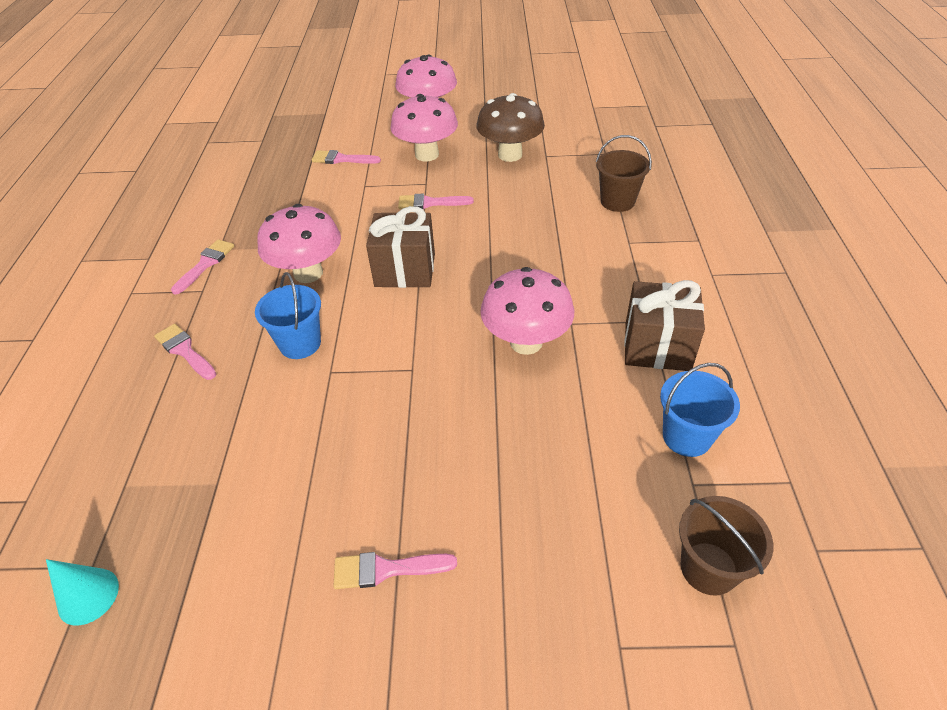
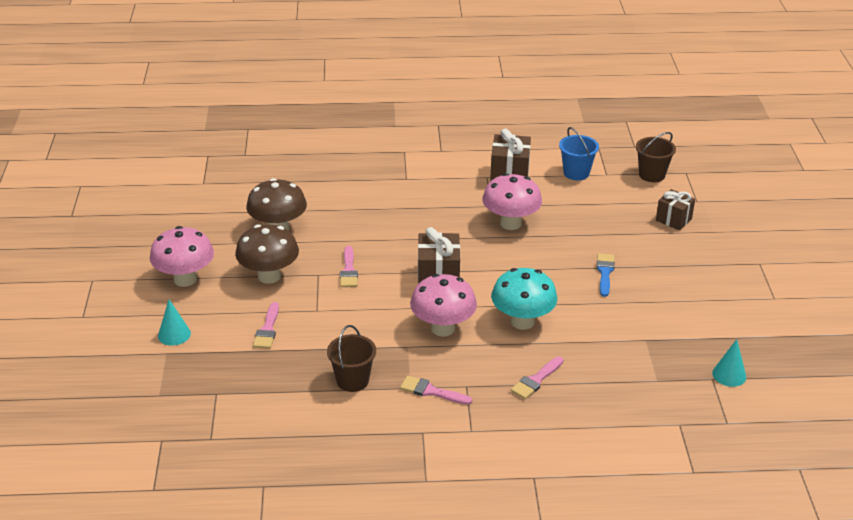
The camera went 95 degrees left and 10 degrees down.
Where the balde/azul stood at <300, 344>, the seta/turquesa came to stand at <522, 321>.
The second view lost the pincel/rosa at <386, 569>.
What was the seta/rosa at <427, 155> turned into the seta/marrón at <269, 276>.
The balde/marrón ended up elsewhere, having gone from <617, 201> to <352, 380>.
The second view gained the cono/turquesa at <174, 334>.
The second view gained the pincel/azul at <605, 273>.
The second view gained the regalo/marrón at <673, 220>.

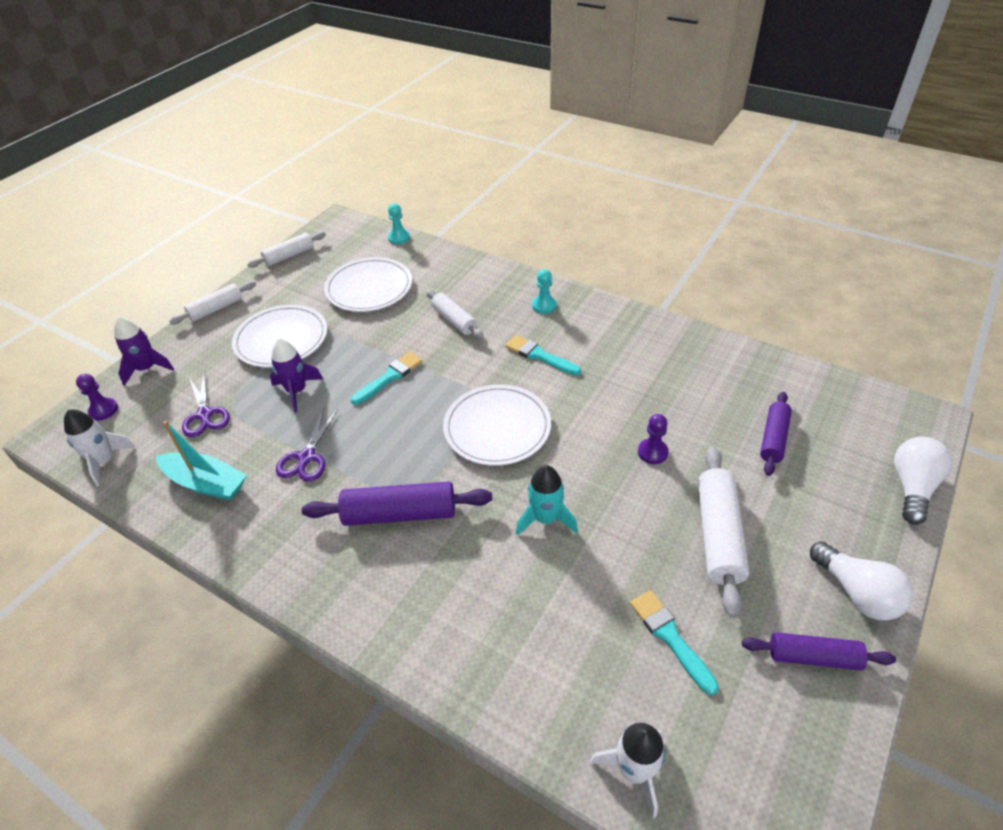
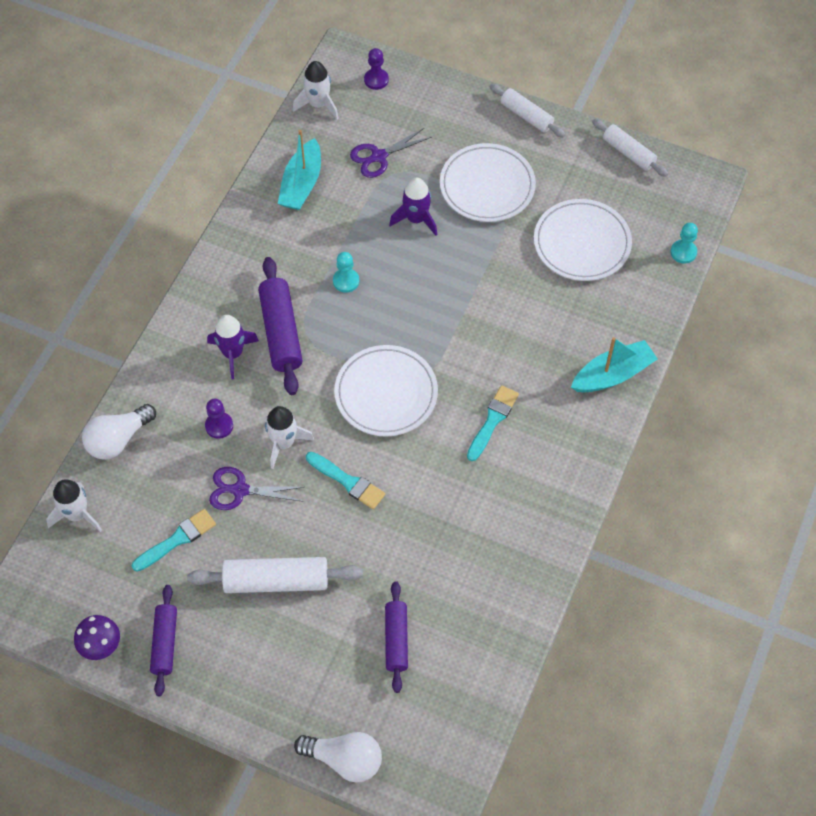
The camera went 80 degrees right and 15 degrees up.
The cohete/morado ended up elsewhere, having gone from <147, 369> to <233, 353>.
The tijeras/morado ended up elsewhere, having gone from <306, 457> to <240, 490>.
The pincel/turquesa ended up elsewhere, having gone from <389, 377> to <348, 482>.
The second view lost the rodillo/blanco at <454, 320>.
What was the cohete/turquesa at <545, 518> turned into the cohete/blanco at <284, 443>.
The peón/turquesa ended up elsewhere, having gone from <544, 306> to <346, 281>.
The peón/morado ended up elsewhere, having gone from <652, 452> to <219, 426>.
The rodillo/morado at <773, 439> ended up facing another way, 75 degrees clockwise from before.
The bombilla/blanco ended up elsewhere, having gone from <857, 593> to <118, 440>.
The second view gained the seta/morado at <101, 645>.
The second view gained the barco/turquesa at <613, 374>.

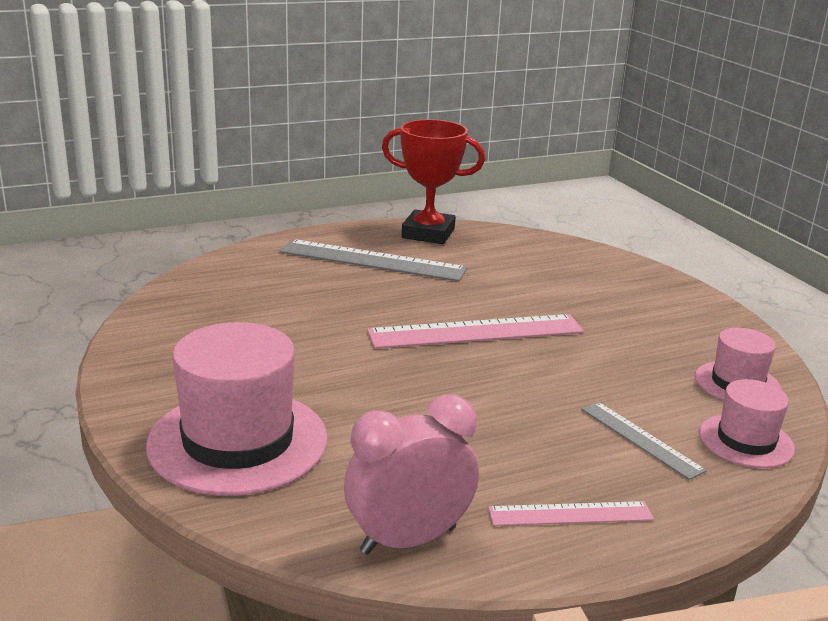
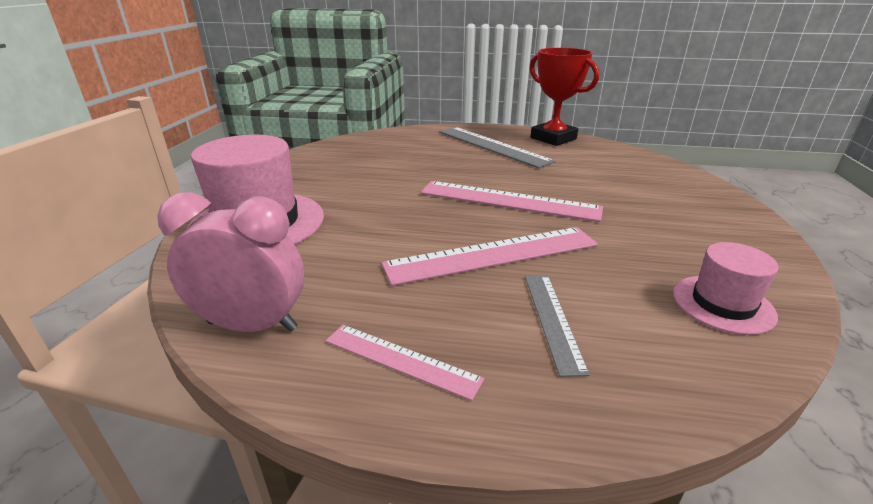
The camera went 35 degrees right and 5 degrees up.
The second view lost the sombrero/rosa at <746, 441>.
The second view gained the regla/rosa at <493, 254>.

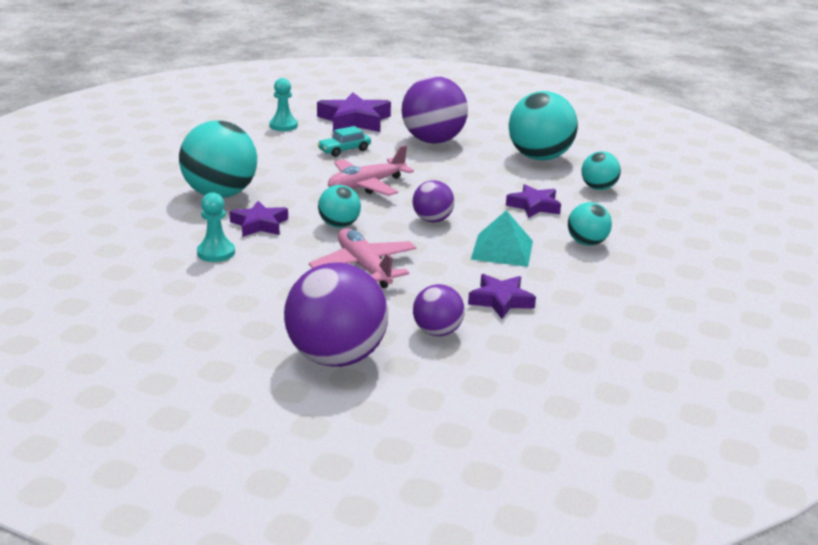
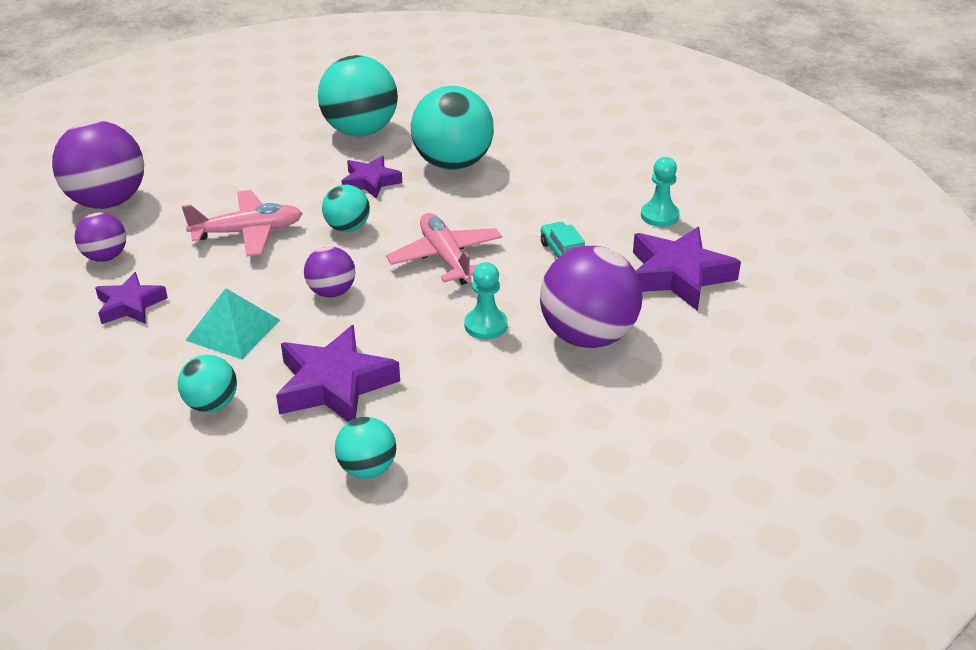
The camera went 105 degrees right and 10 degrees up.
The peón/turquesa ended up elsewhere, having gone from <216, 253> to <486, 325>.
The size of the estrella/morado at <534, 206> changed by a factor of 1.64.
The pelota/turquesa ended up elsewhere, having gone from <539, 157> to <360, 131>.

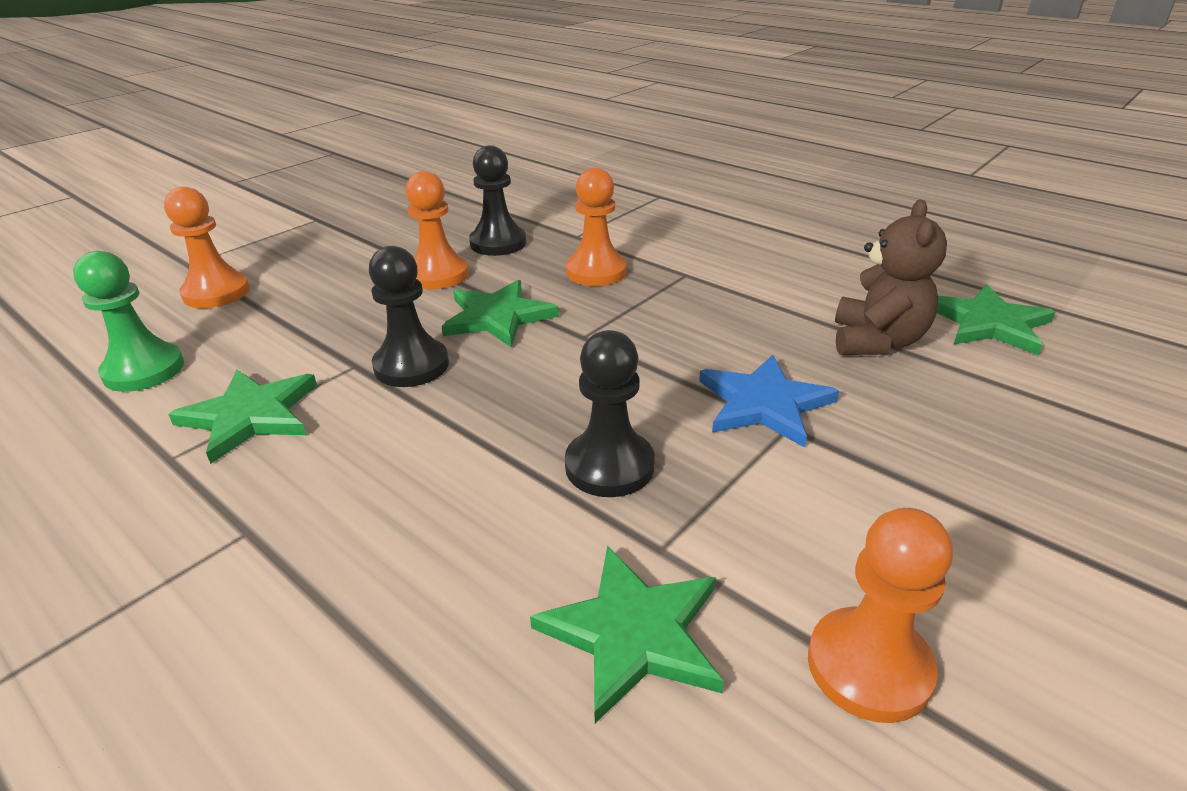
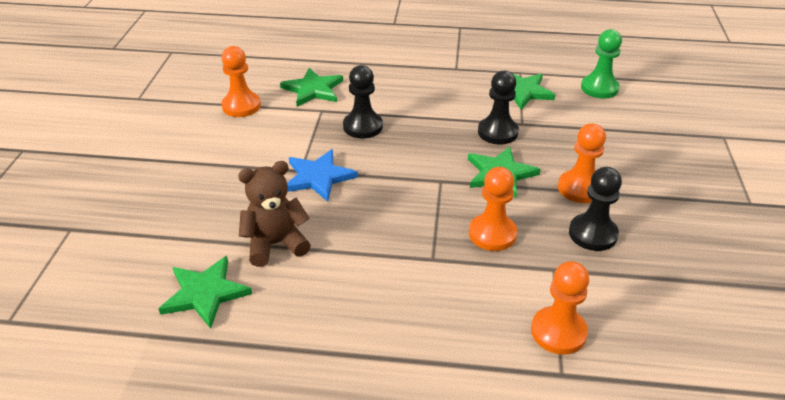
The camera went 145 degrees right and 5 degrees up.
The peón/naranja ended up elsewhere, having gone from <216, 293> to <558, 332>.
The osito/marrón at <876, 341> ended up facing another way, 90 degrees clockwise from before.

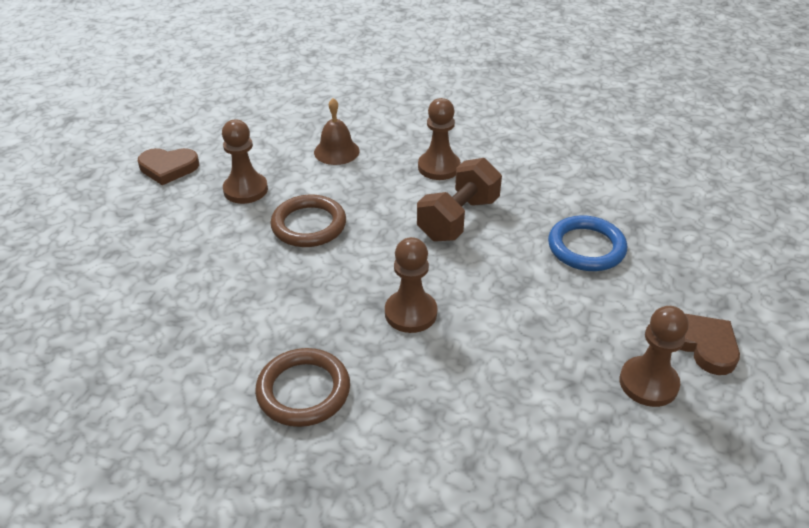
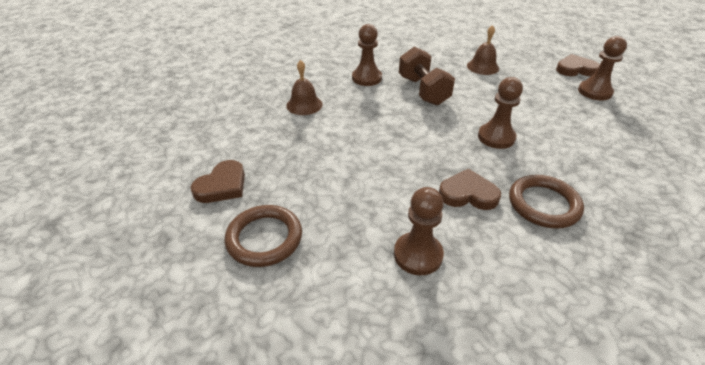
The camera went 55 degrees left and 0 degrees up.
The peón/marrón ended up elsewhere, having gone from <245, 190> to <418, 255>.
The anillo/marrón ended up elsewhere, having gone from <309, 225> to <264, 238>.
Where the anillo/azul stood at <586, 247>, the campana/marrón came to stand at <482, 67>.
The second view gained the corazón/marrón at <468, 194>.

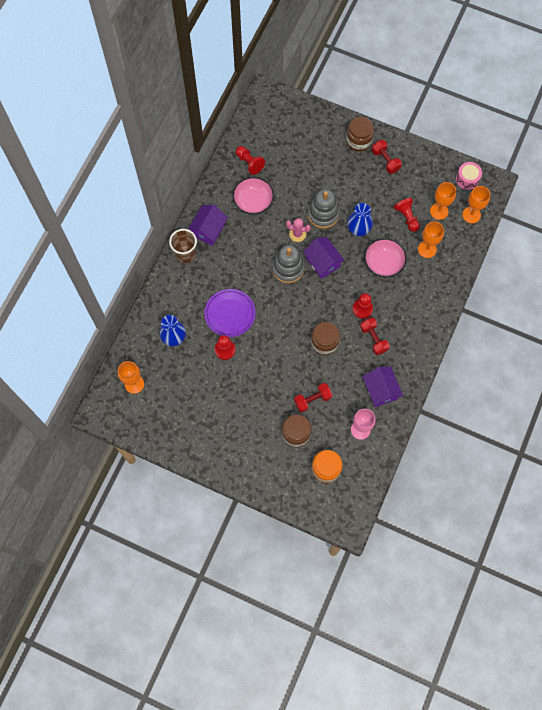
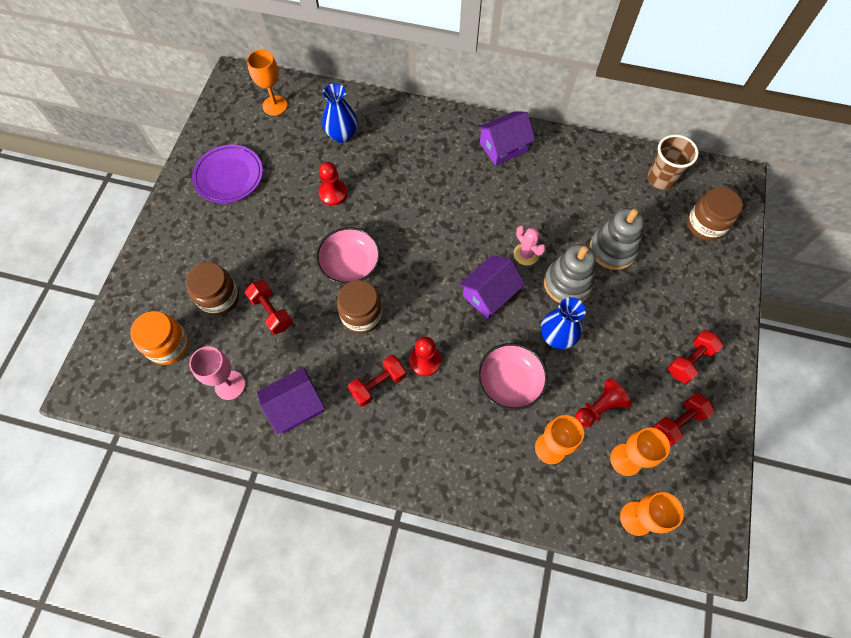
The camera went 80 degrees right and 5 degrees down.
The vaso/marrón ended up elsewhere, having gone from <185, 254> to <661, 179>.
The casa/morado at <208, 230> ended up facing another way, 45 degrees counterclockwise from before.
The plato/morado ended up elsewhere, having gone from <230, 314> to <229, 176>.
The cuenco/rosa ended up elsewhere, having gone from <253, 201> to <350, 264>.
The second view lost the peón/rojo at <249, 163>.
The juguete apilable/gris ended up elsewhere, having gone from <288, 268> to <613, 249>.
The cactus/rosa at <297, 234> ended up facing another way, 45 degrees counterclockwise from before.
The tarro/marrón ended up elsewhere, having gone from <358, 141> to <705, 225>.
The second view lost the tambor/rosa at <467, 179>.
The second view gained the mancuerna/rojo at <678, 422>.

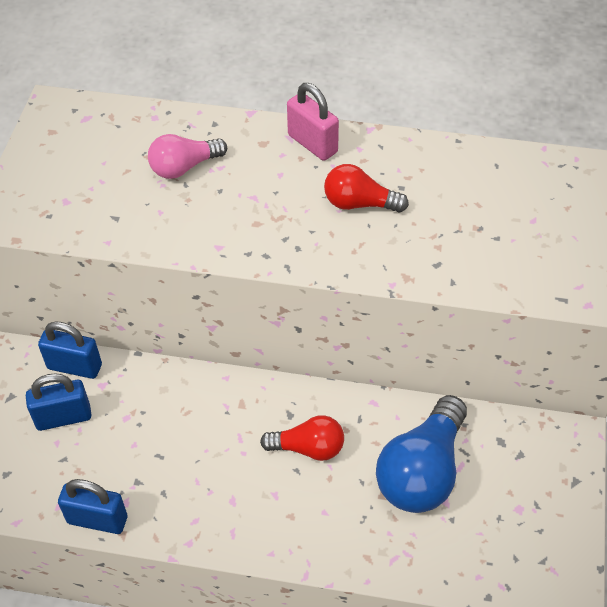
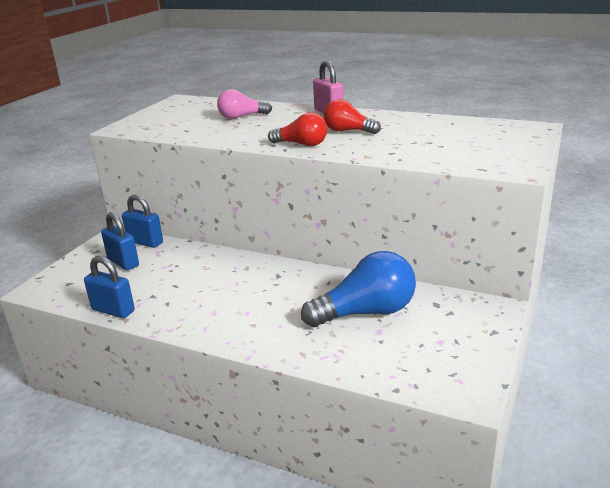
The camera went 15 degrees right and 25 degrees down.
The candado/azul at <63, 417> ended up facing another way, 45 degrees clockwise from before.
The bombilla/rojo ended up elsewhere, having gone from <308, 448> to <301, 144>.
The bombilla/azul at <422, 471> ended up facing another way, 150 degrees counterclockwise from before.

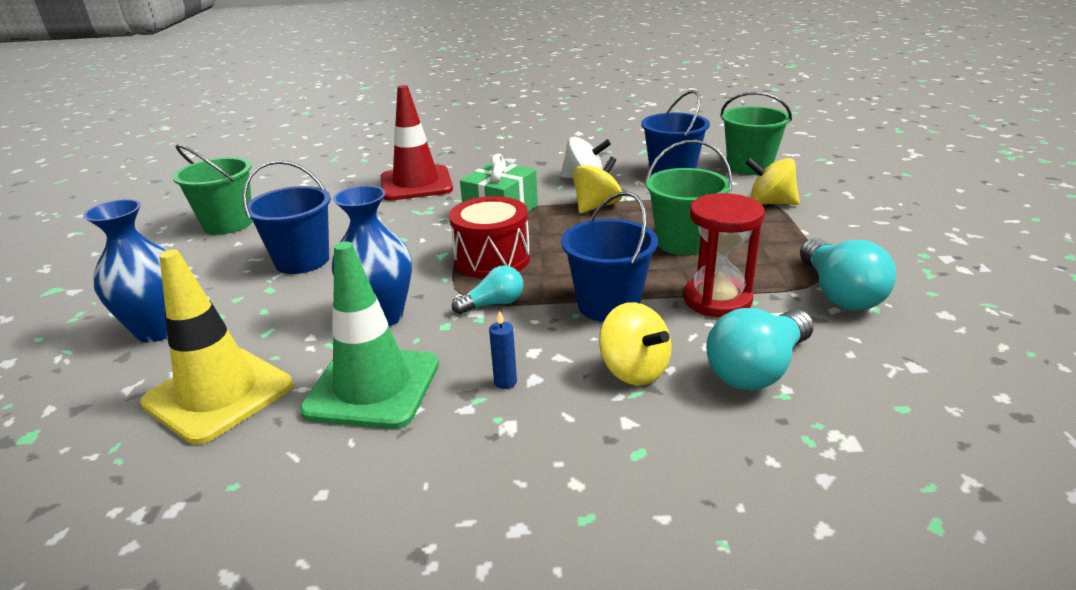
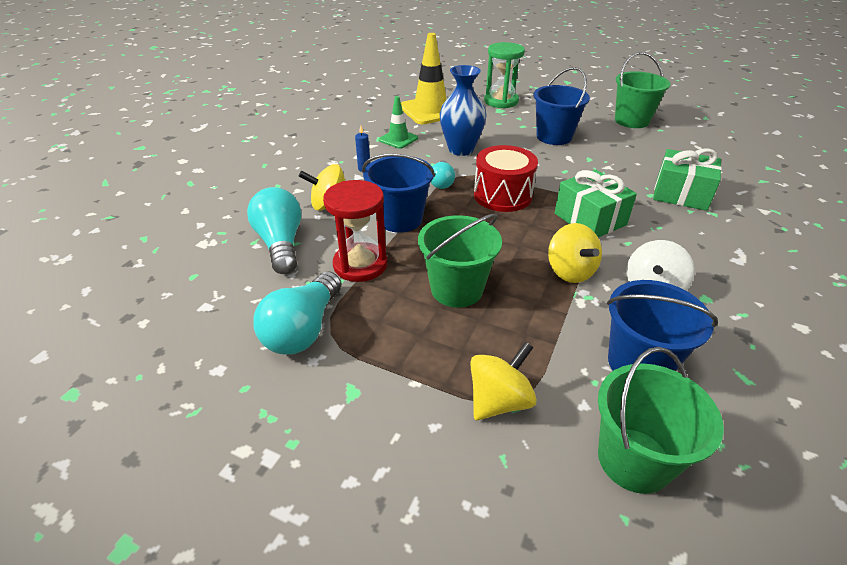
The camera went 115 degrees right and 10 degrees up.
Where the florero/azul stood at <159, 330>, the reloj de arena/verde came to stand at <501, 101>.
The size of the cono de tráfico/verde at <372, 387> changed by a factor of 0.54.
Where the cono de tráfico/rojo stood at <416, 184>, the regalo/verde came to stand at <681, 194>.
The bombilla/turquesa at <839, 293> ended up facing another way, 90 degrees counterclockwise from before.

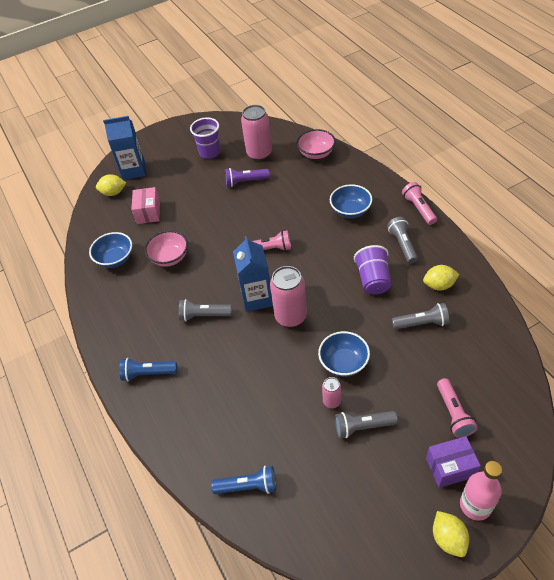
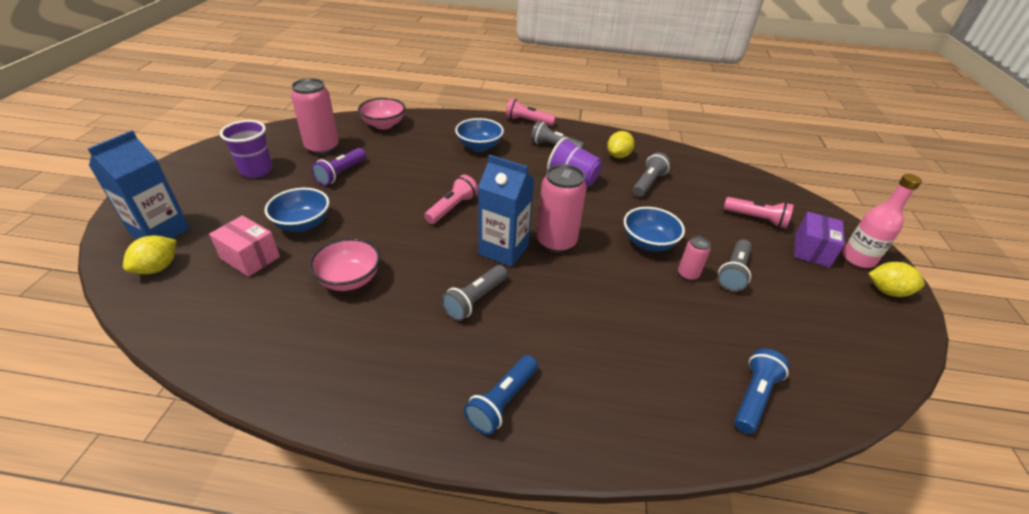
The camera went 60 degrees left and 10 degrees down.
The cuenco/azul ended up elsewhere, having gone from <115, 259> to <302, 224>.

